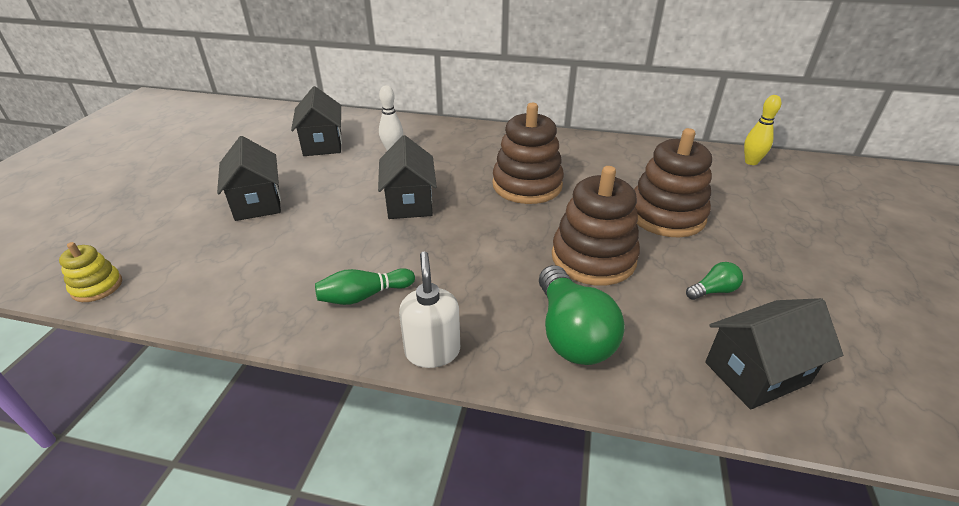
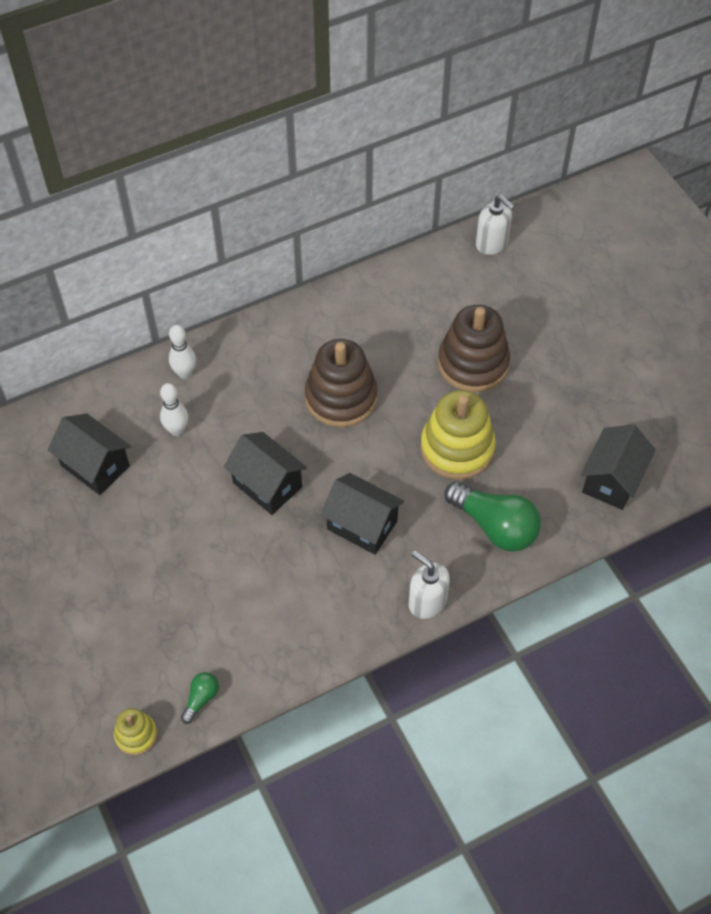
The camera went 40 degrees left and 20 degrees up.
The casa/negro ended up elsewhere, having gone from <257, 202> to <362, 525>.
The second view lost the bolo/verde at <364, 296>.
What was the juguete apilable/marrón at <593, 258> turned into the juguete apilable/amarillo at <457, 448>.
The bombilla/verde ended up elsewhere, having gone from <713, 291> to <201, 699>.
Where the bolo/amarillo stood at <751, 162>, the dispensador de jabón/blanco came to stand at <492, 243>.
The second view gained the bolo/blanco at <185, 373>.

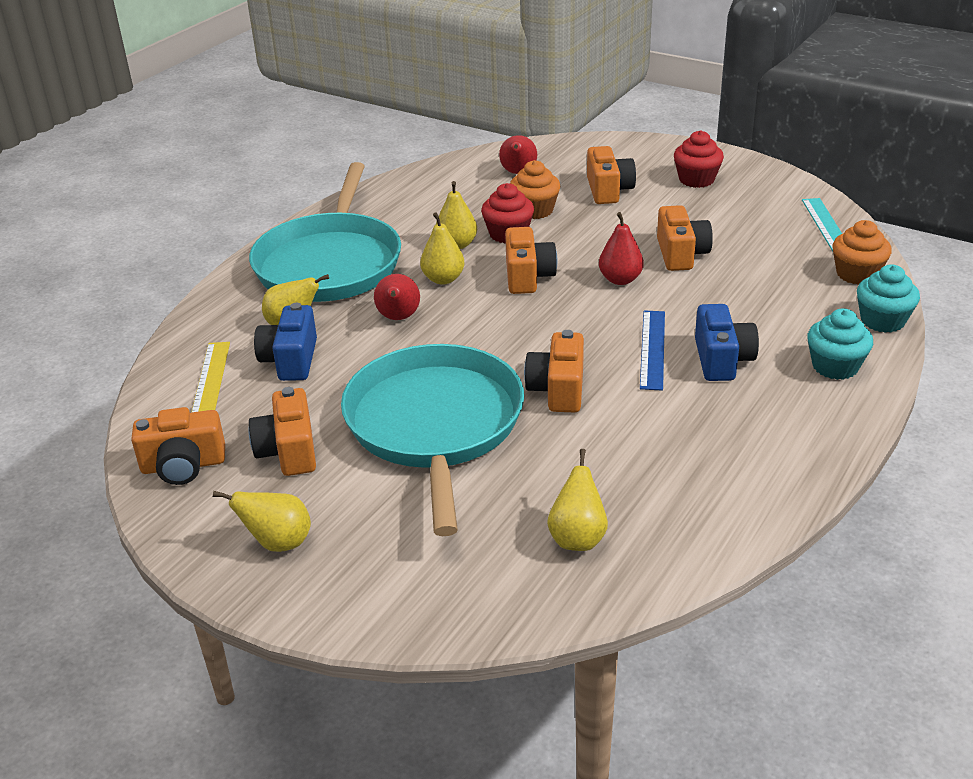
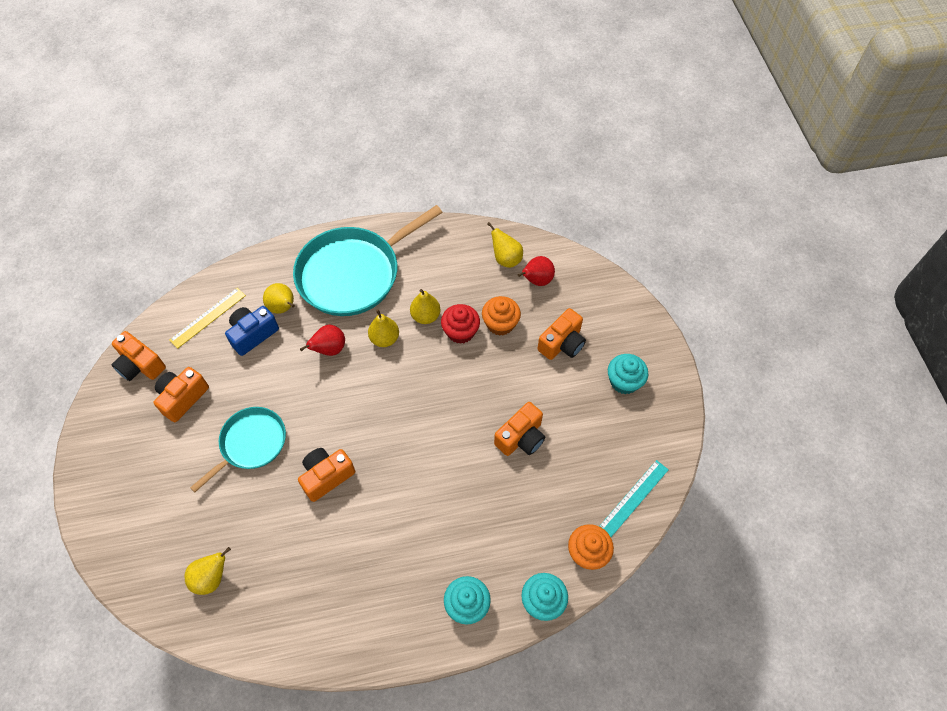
The camera went 45 degrees right and 25 degrees up.
The pera/amarillo ended up elsewhere, having gone from <278, 543> to <506, 259>.
The size of the sartén/turquesa at <435, 425> changed by a factor of 0.58.
The second view lost the cámara/naranja at <528, 276>.
The second view lost the pera/rojo at <620, 279>.
The second view lost the regla/azul at <653, 349>.
What was the magdalena/rojo at <696, 179> turned into the magdalena/turquesa at <624, 381>.
The second view lost the cámara/azul at <722, 360>.

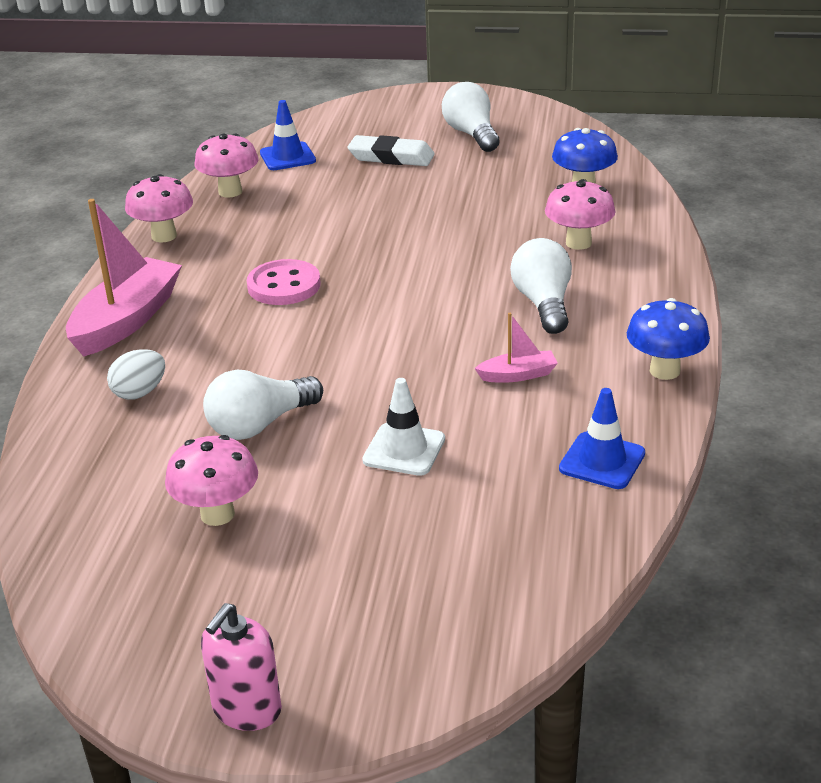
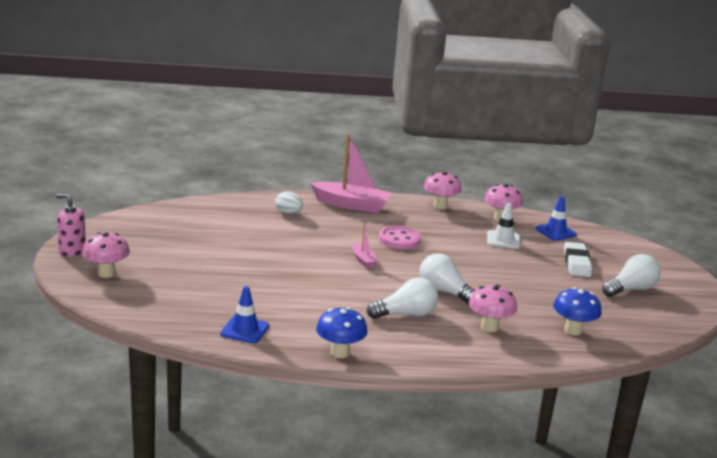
The camera went 75 degrees right and 10 degrees down.
The seta/rosa ended up elsewhere, having gone from <217, 514> to <106, 273>.
The bombilla/blanco ended up elsewhere, having gone from <260, 424> to <444, 292>.
The cono de tráfico/blanco ended up elsewhere, having gone from <404, 450> to <503, 240>.
The barco/rosa ended up elsewhere, having gone from <518, 375> to <363, 260>.

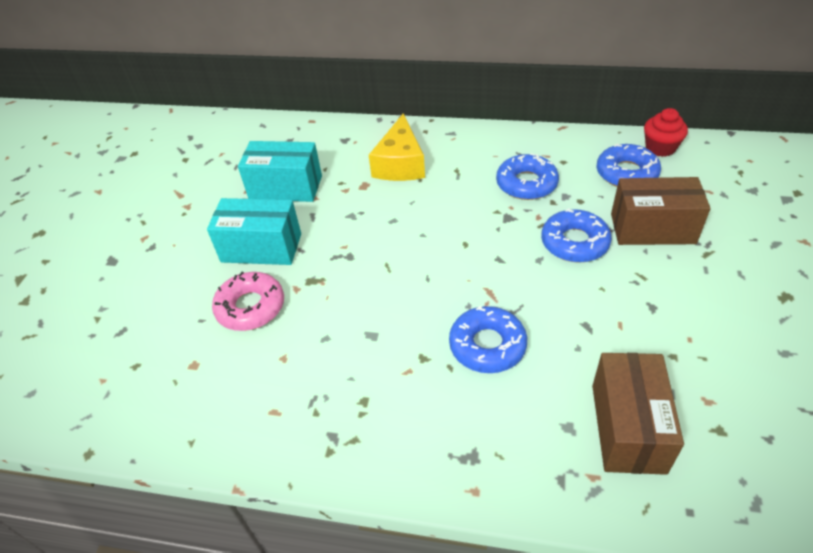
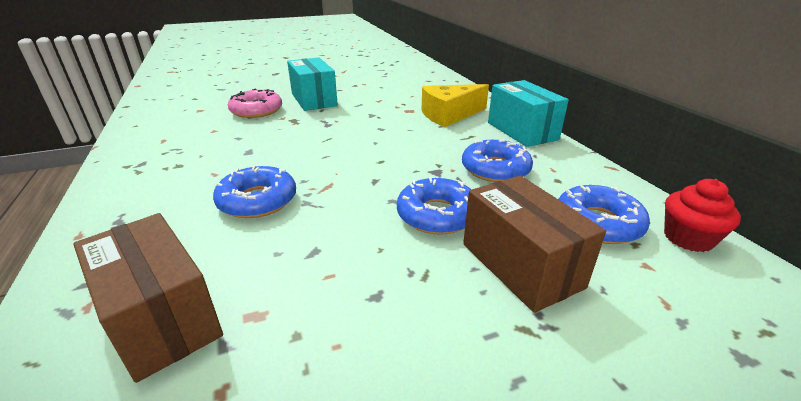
The camera went 55 degrees right and 15 degrees down.
The caja/turquesa ended up elsewhere, having gone from <285, 187> to <522, 131>.
The caja/marrón at <628, 427> ended up facing another way, 75 degrees clockwise from before.

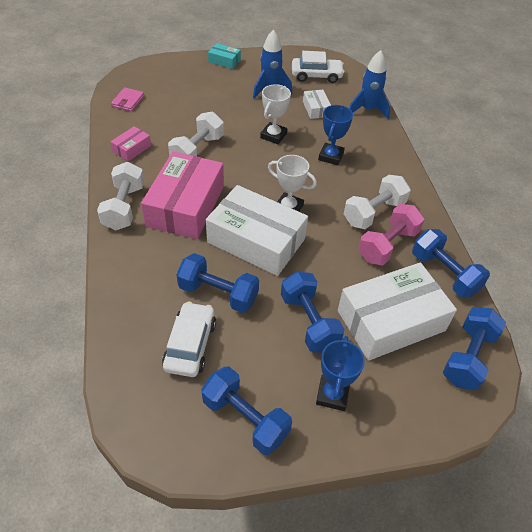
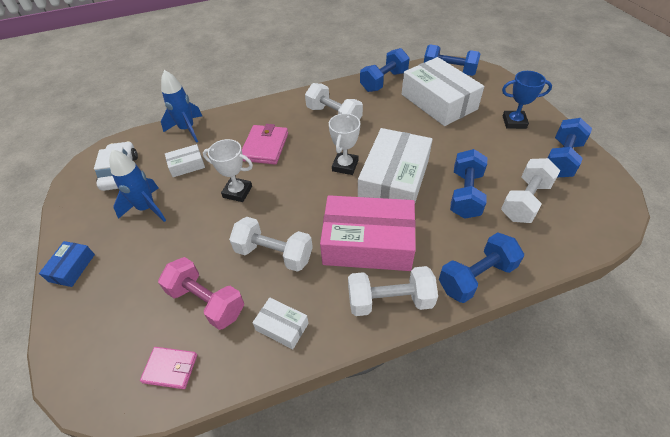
The camera went 95 degrees left and 0 degrees up.
What was the caja/rosa at <132, 148> turned into the caja/blanco at <282, 326>.
Where the coche/blanco stood at <190, 345>, the mancuerna/blanco came to stand at <525, 201>.
What was the caja/turquesa at <224, 61> turned into the caja/azul at <72, 268>.
The mancuerna/azul ended up elsewhere, having gone from <309, 322> to <476, 277>.
Where the trofeo/azul stood at <331, 156>, the cartera/rosa came to stand at <265, 147>.
The mancuerna/rosa ended up elsewhere, having gone from <388, 245> to <206, 301>.

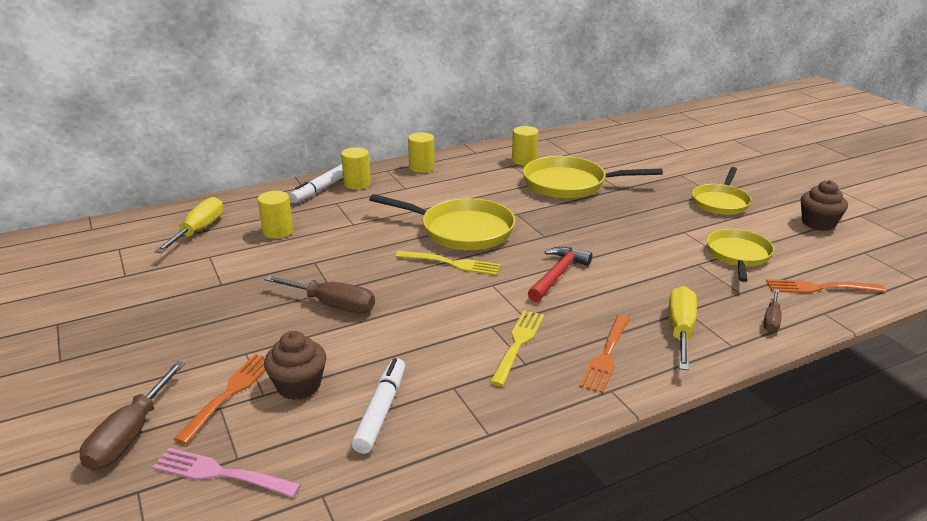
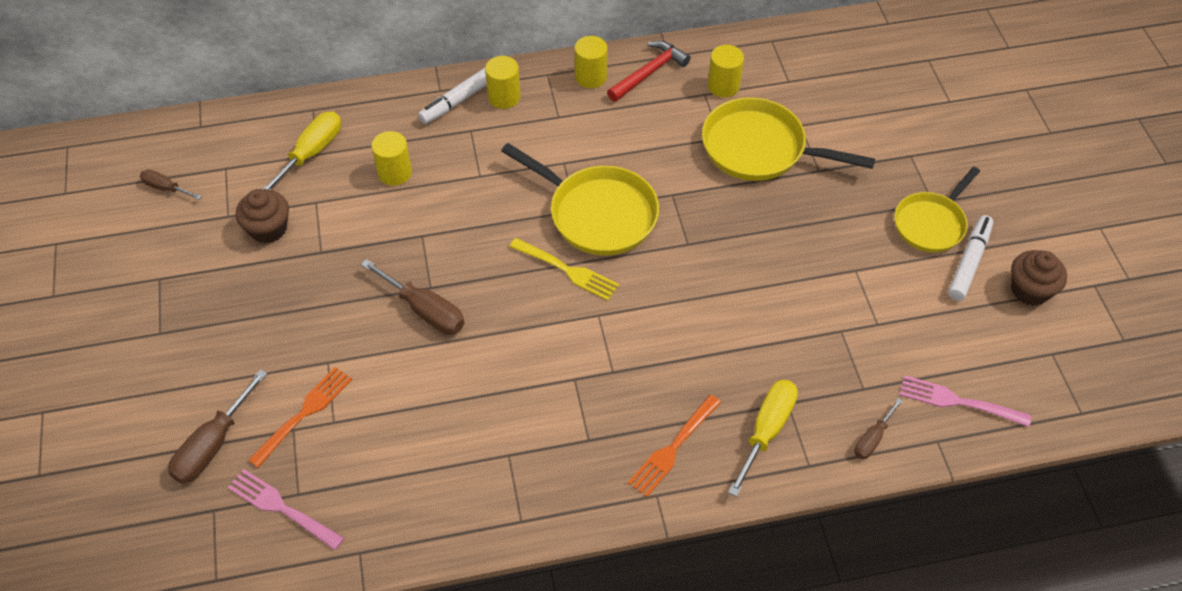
The camera went 15 degrees right and 25 degrees up.
The magdalena/marrón ended up elsewhere, having gone from <299, 386> to <268, 229>.
The rotulador/blanco ended up elsewhere, having gone from <380, 411> to <968, 263>.
The second view lost the tenedor/amarillo at <518, 344>.
The martillo/rojo ended up elsewhere, having gone from <557, 275> to <649, 73>.
The second view lost the sartén/amarillo at <738, 255>.
What was the tenedor/naranja at <820, 288> turned into the tenedor/rosa at <959, 401>.
The second view gained the destornillador/marrón at <166, 188>.

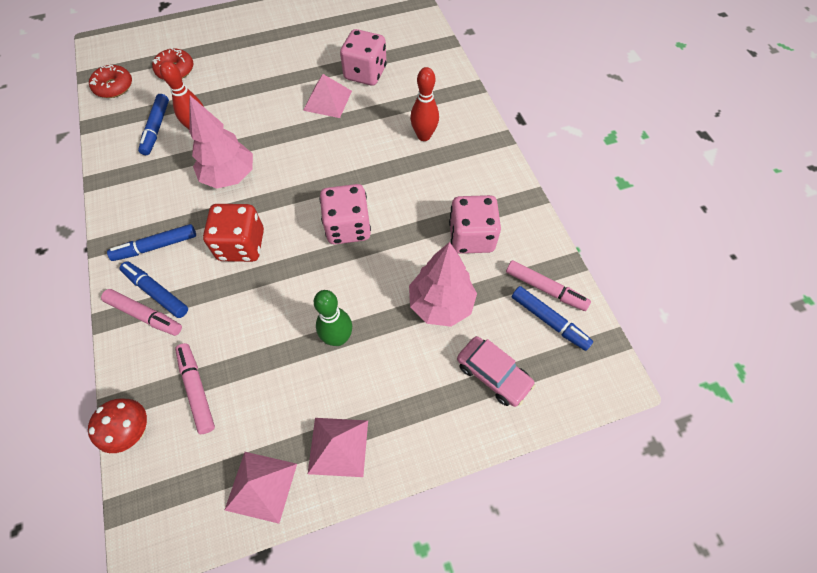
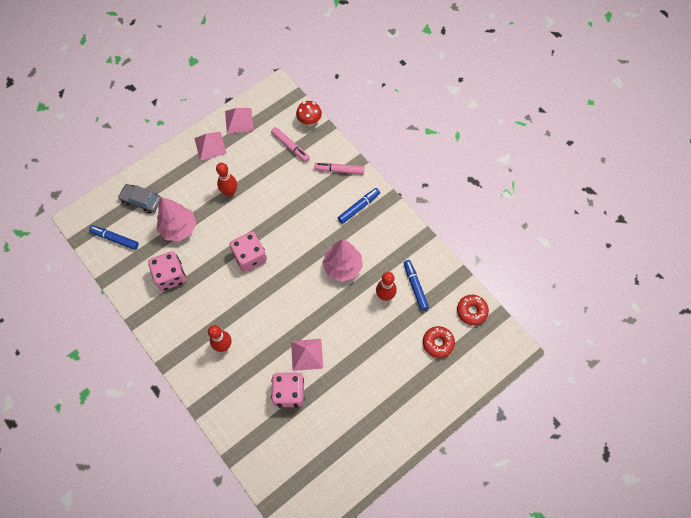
The camera went 160 degrees right and 5 degrees up.
The second view lost the rotulador/azul at <156, 292>.
The second view lost the dado/rojo at <241, 245>.
What was the bolo/verde at <338, 338> turned into the bolo/rojo at <230, 192>.
What was the coche/rosa at <493, 374> turned into the coche/gris at <141, 201>.
The second view lost the rotulador/rosa at <545, 289>.

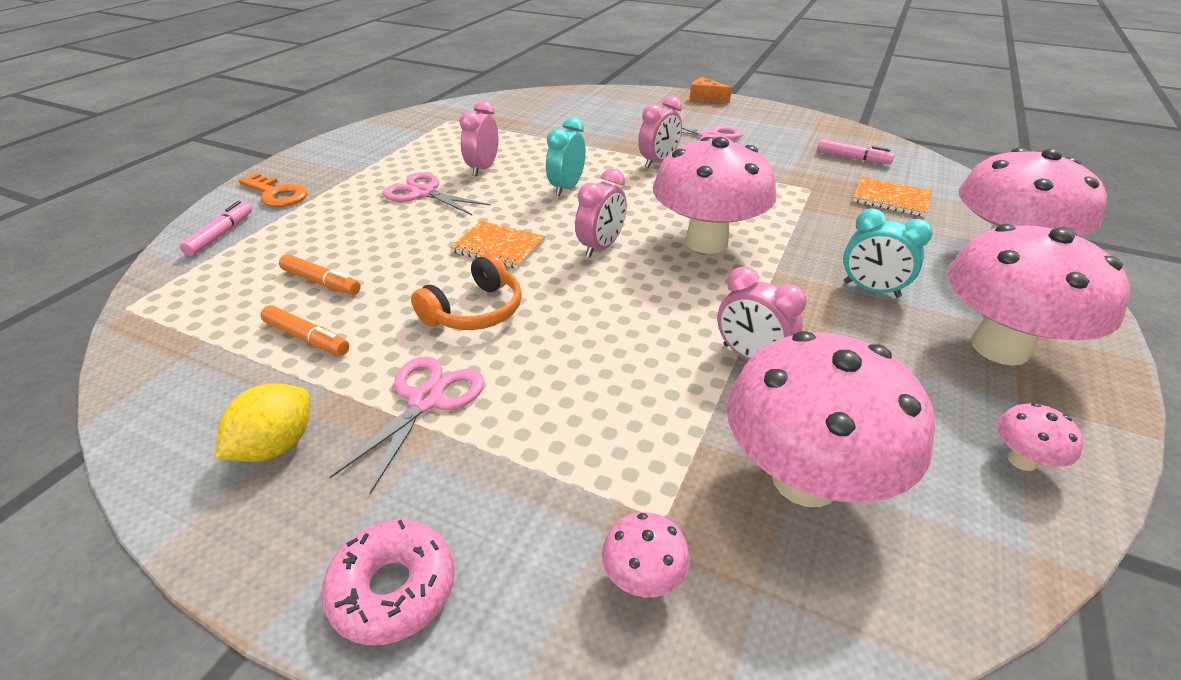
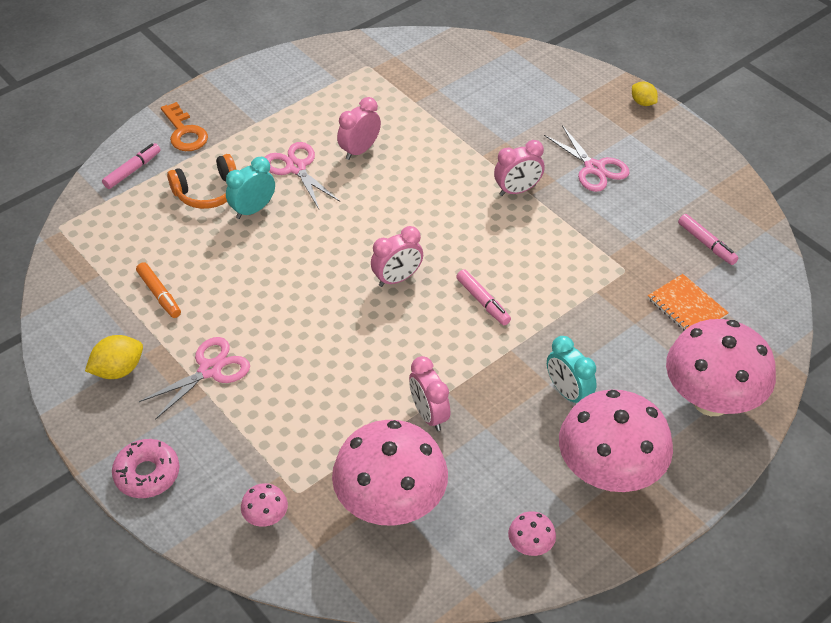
The camera went 25 degrees right and 10 degrees up.
The second view lost the rotulador/naranja at <321, 282>.
The auriculares/naranja ended up elsewhere, having gone from <475, 311> to <207, 192>.
The second view lost the cuaderno/naranja at <498, 247>.
The despertador/turquesa ended up elsewhere, having gone from <566, 188> to <253, 210>.
Where the seta/rosa stood at <706, 242>, the rotulador/rosa came to stand at <483, 301>.
Where the queso/naranja stood at <705, 98>, the limón/amarillo came to stand at <643, 102>.

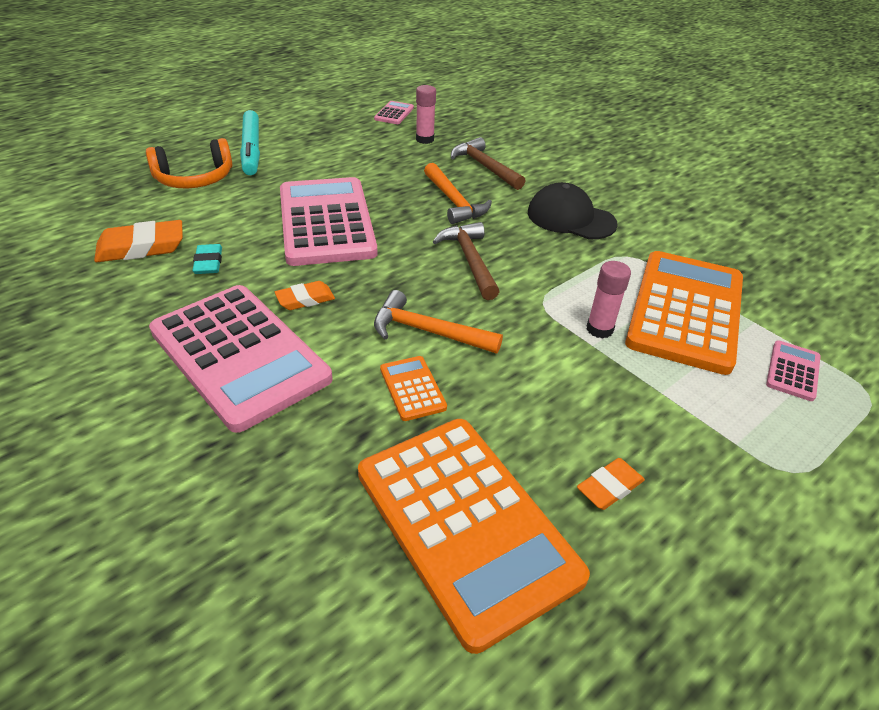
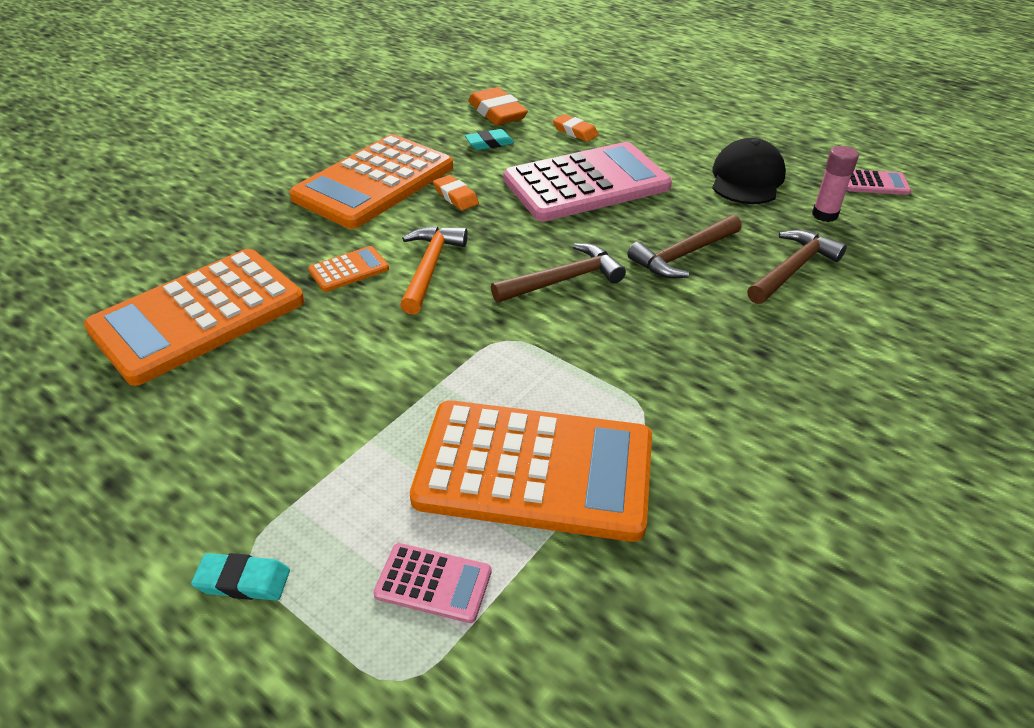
The camera went 80 degrees right and 0 degrees up.
The second view lost the auriculares/naranja at <194, 178>.
What was the calculadora/rosa at <239, 355> turned into the calculadora/naranja at <374, 182>.
The second view lost the rotulador/turquesa at <251, 150>.
What was the martillo/naranja at <454, 202> turned into the martillo/marrón at <683, 255>.
The gorra/negro ended up elsewhere, having gone from <570, 218> to <747, 179>.
The goma de borrar/naranja ended up elsewhere, having gone from <609, 487> to <575, 131>.
The second view lost the barra de pegamento/rosa at <599, 329>.
The second view gained the goma de borrar/turquesa at <243, 581>.

